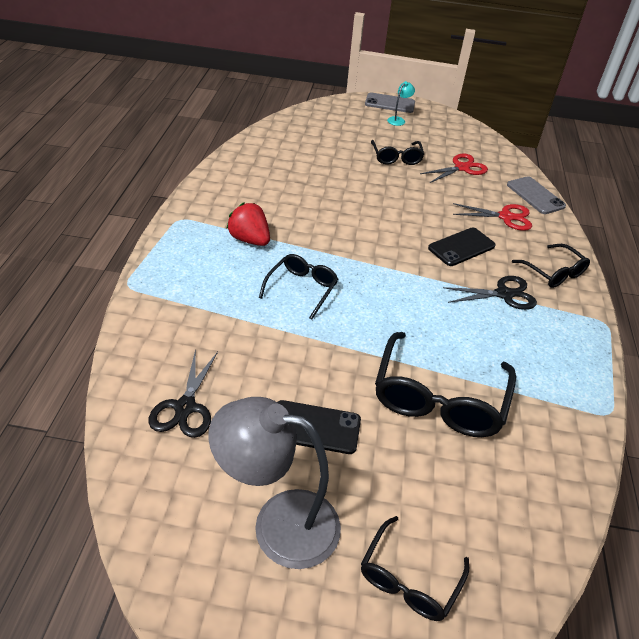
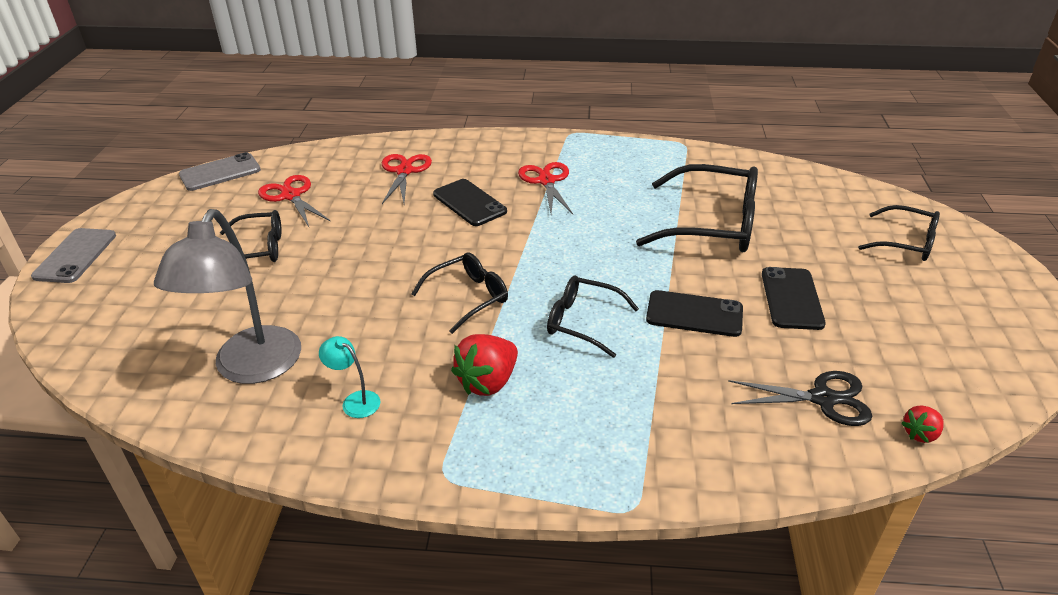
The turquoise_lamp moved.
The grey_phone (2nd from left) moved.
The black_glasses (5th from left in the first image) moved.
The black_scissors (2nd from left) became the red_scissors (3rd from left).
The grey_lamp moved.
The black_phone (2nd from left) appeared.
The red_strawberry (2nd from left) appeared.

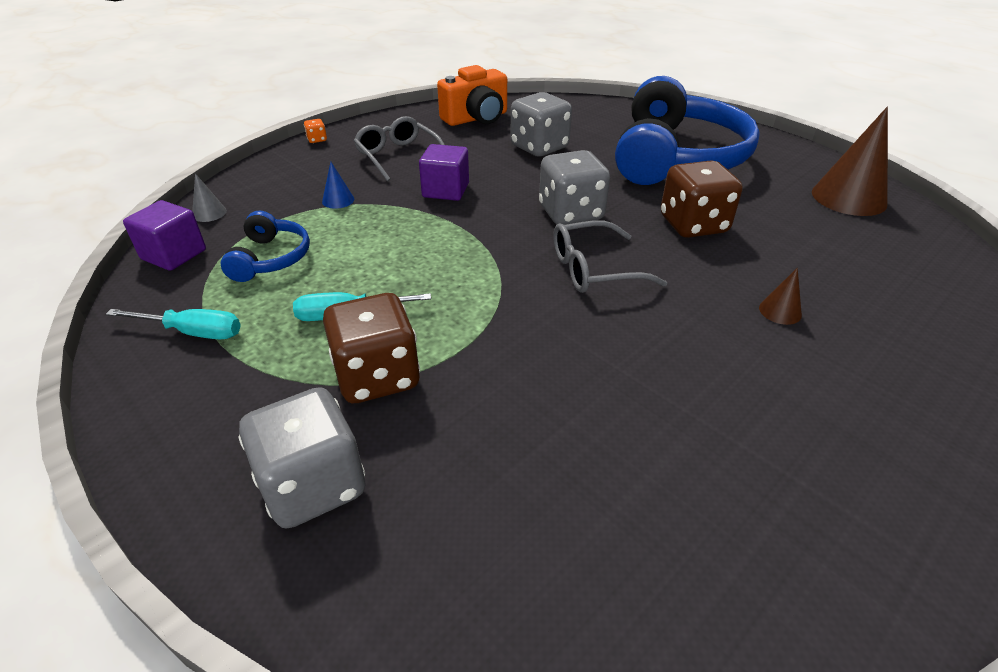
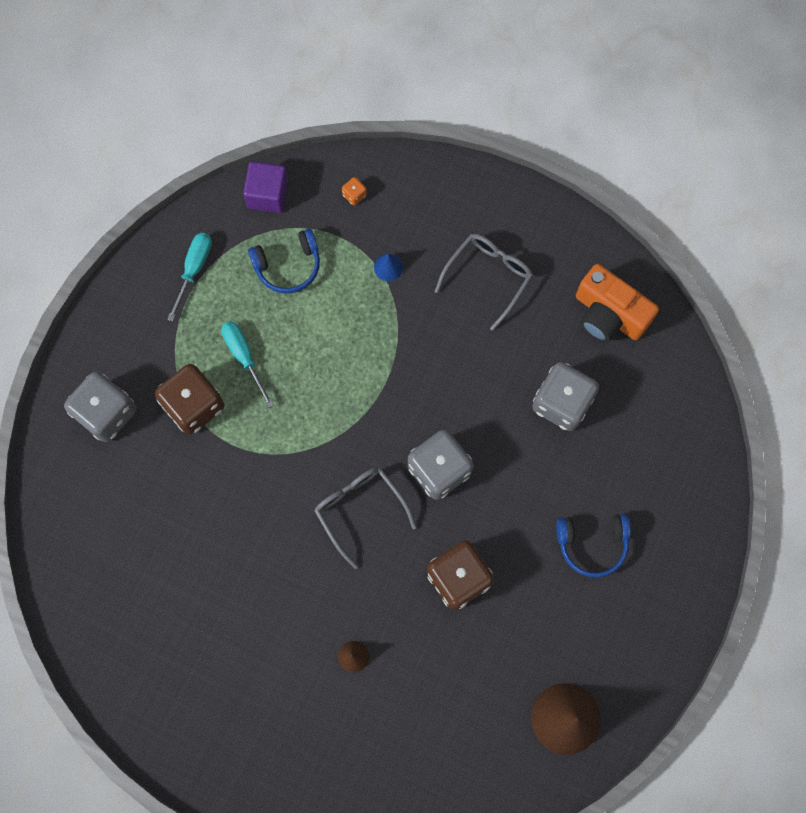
The blue_headphones (2nd from left) changed to 0.45 times the size.
The orange_dice moved.
The purple_cube (2nd from left) disappeared.
The grey_cone disappeared.
The turquoise_screwdriver (1st from left) turned 150 degrees counterclockwise.

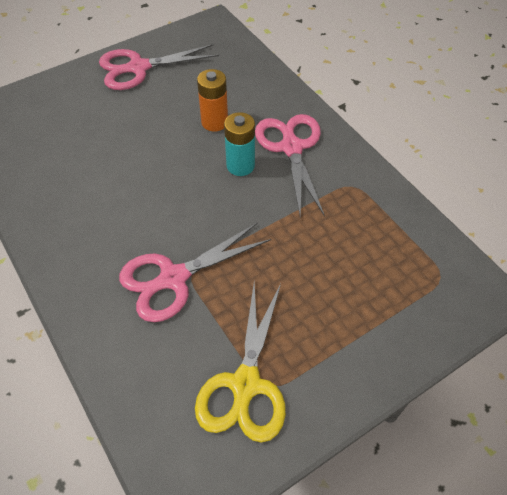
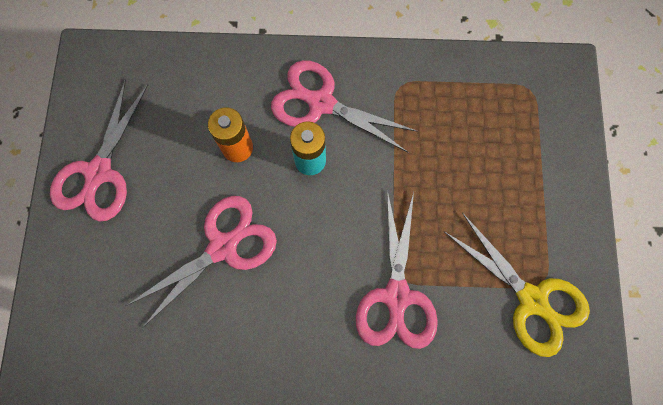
The pink_scissors (2nd from left) appeared.

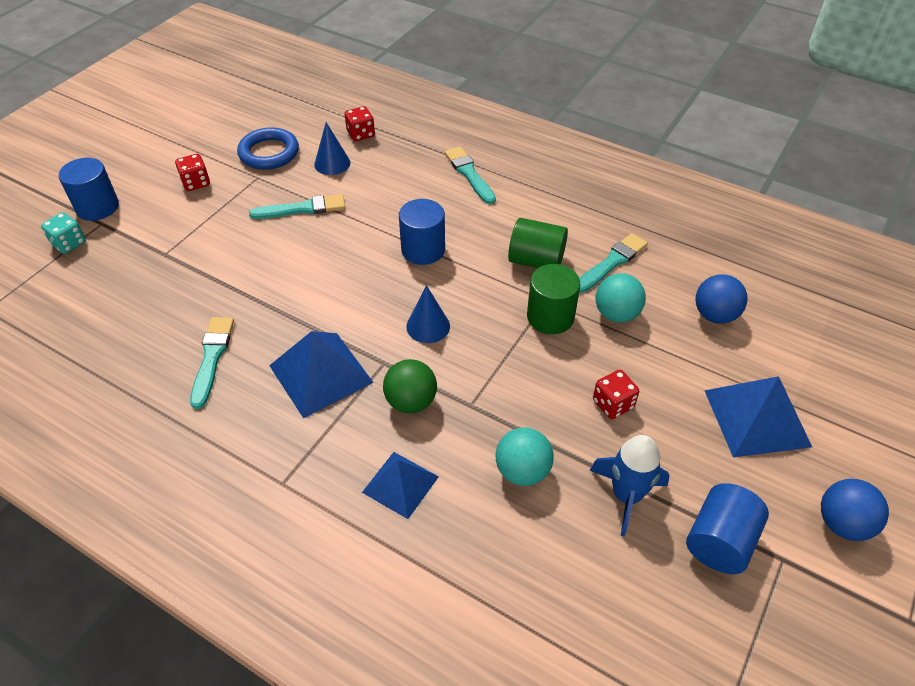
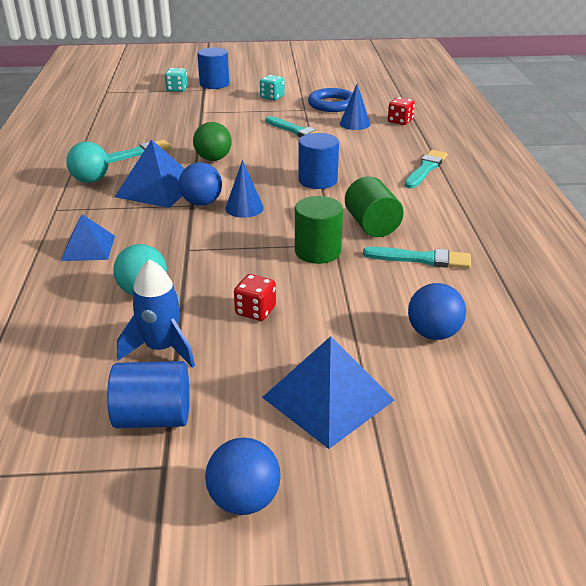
The red_dice (1st from left) became the turquoise_dice (2nd from left).
The turquoise_ball (2nd from left in the first image) moved.
The green_ball moved.
The blue_ball (1st from left) appeared.

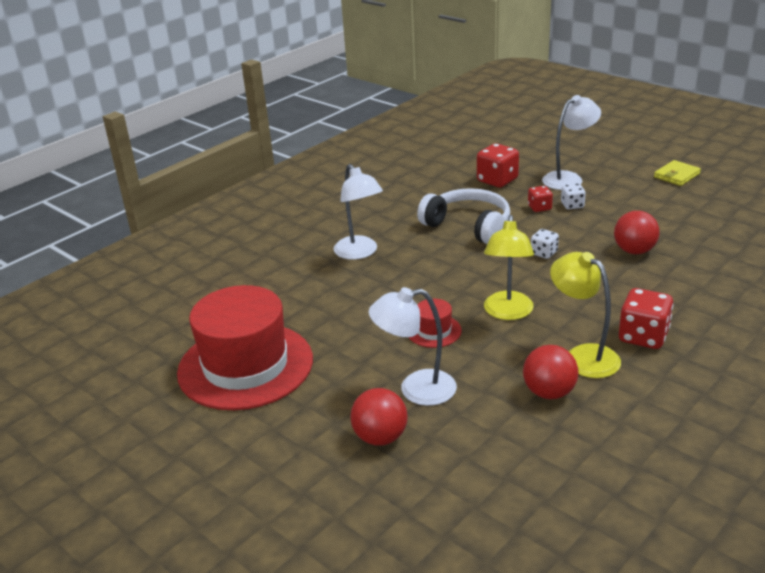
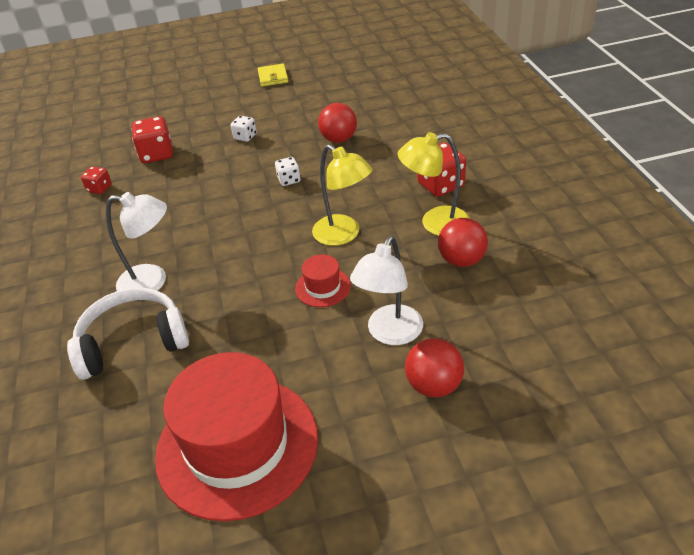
The white_lamp (3rd from left) disappeared.
The red_dice (2nd from left in the first image) moved.
The white_headphones moved.

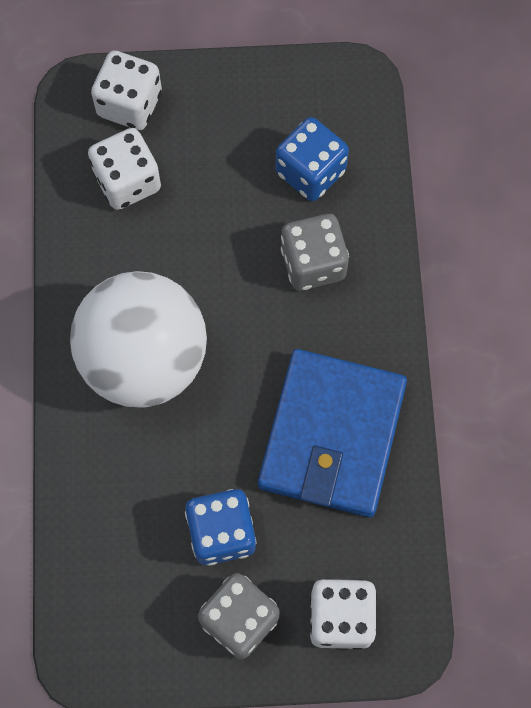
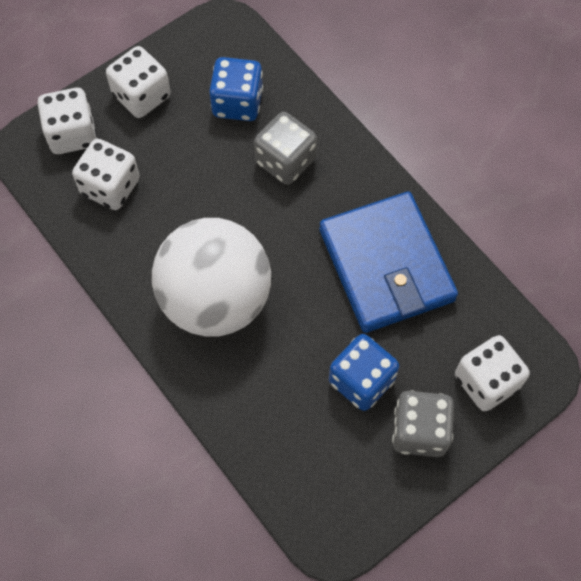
The white_dice (3rd from left) appeared.

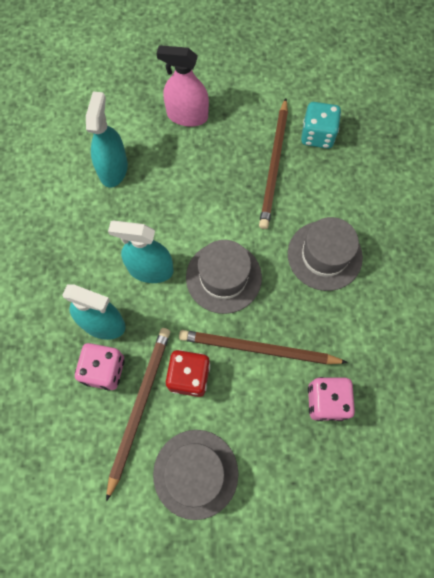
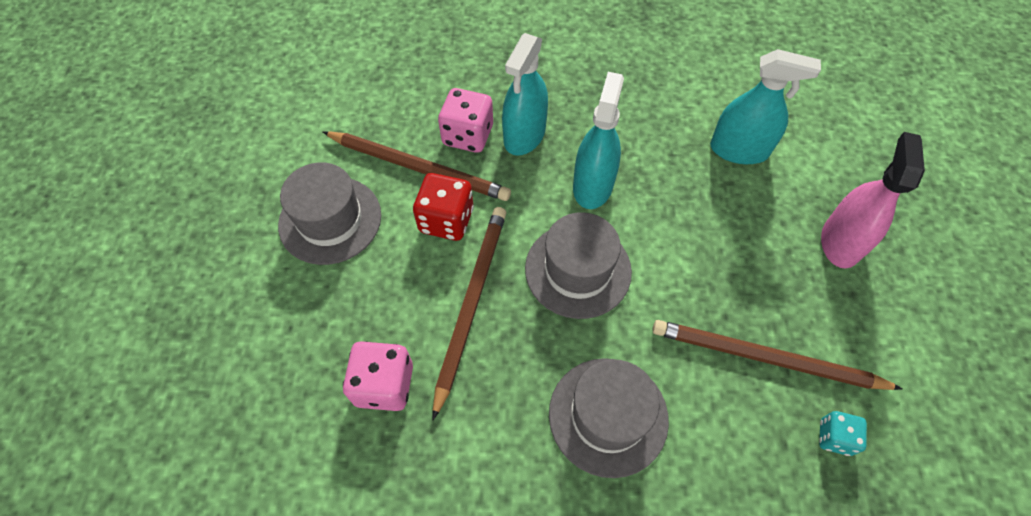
The turquoise_dice changed to 0.60 times the size.

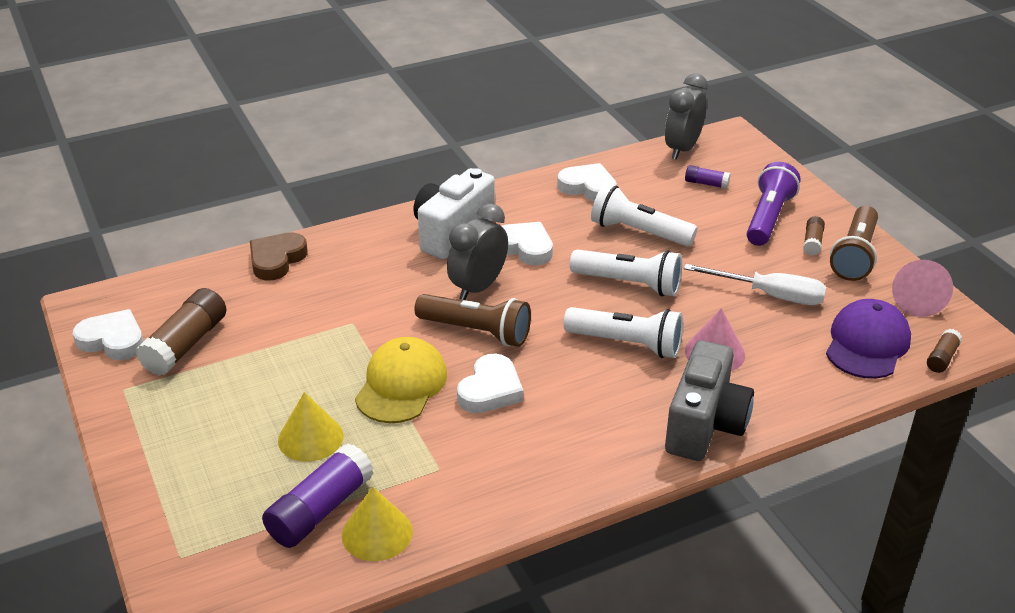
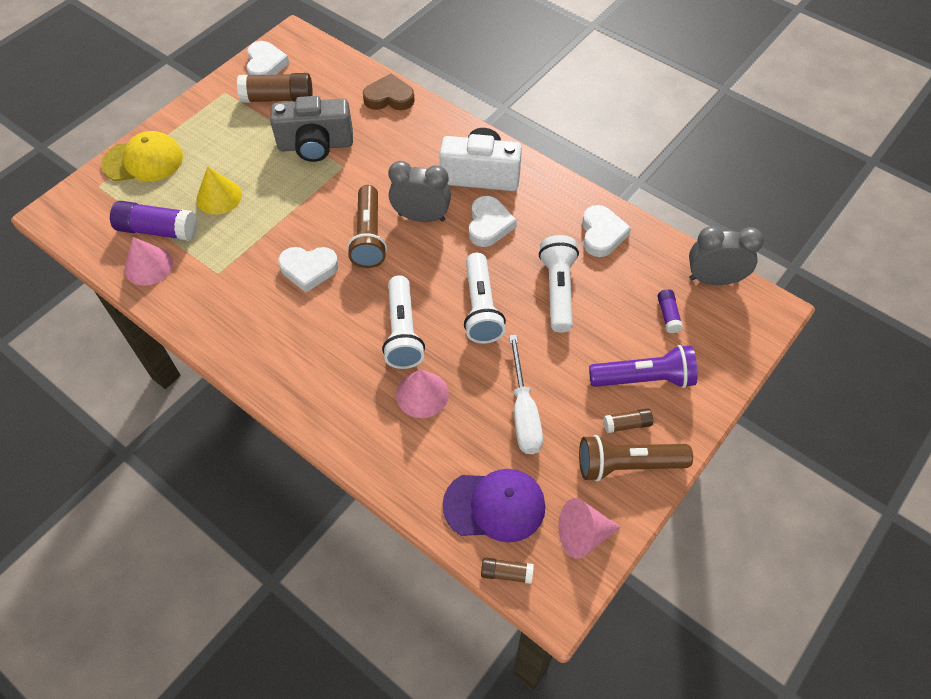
The yellow_cap moved.
The grey_camera moved.
The yellow_cone (2nd from left) became the pink_cone (1st from left).

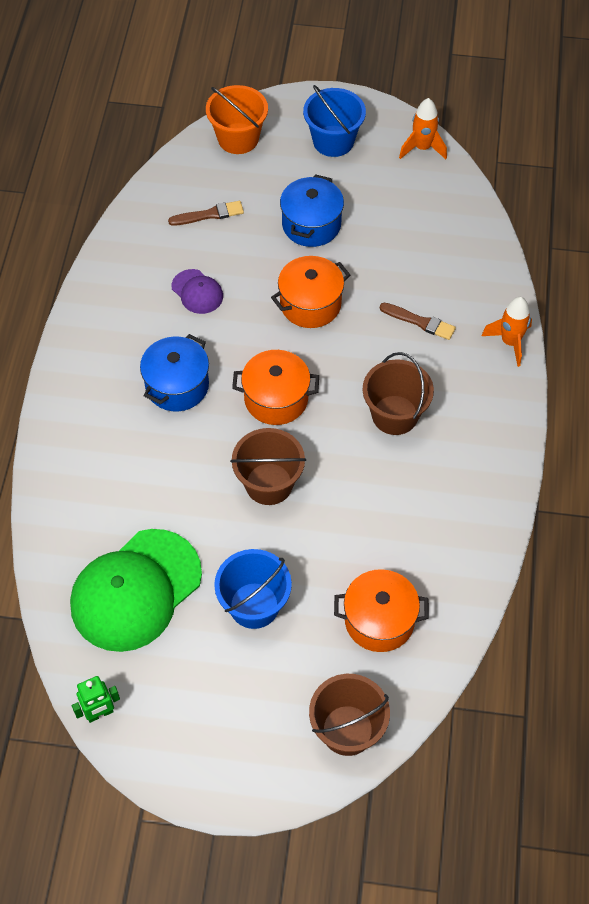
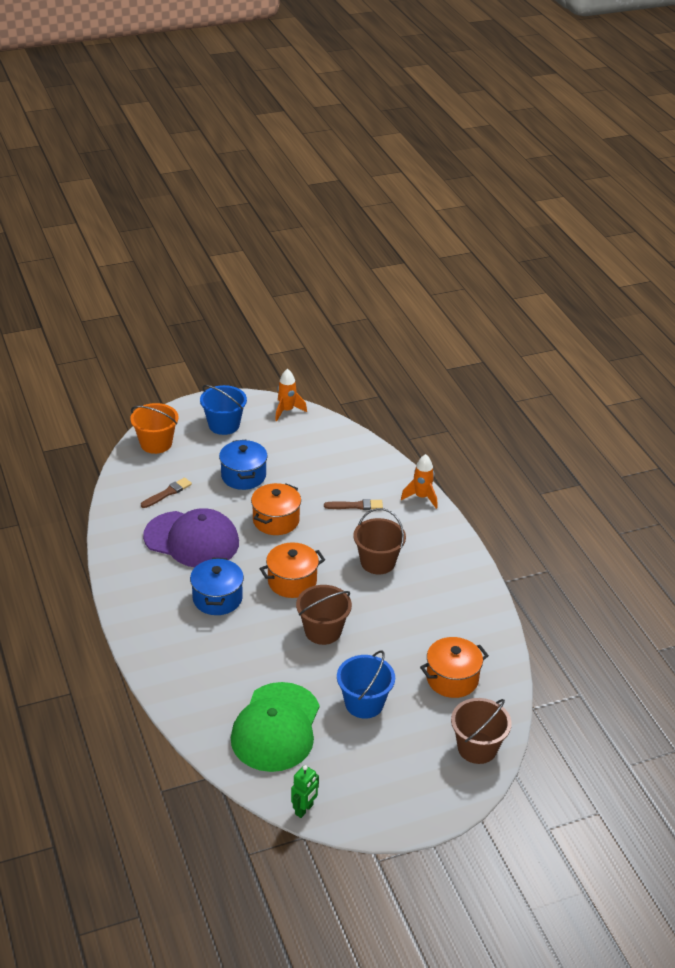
The purple_cap changed to 2.17 times the size.

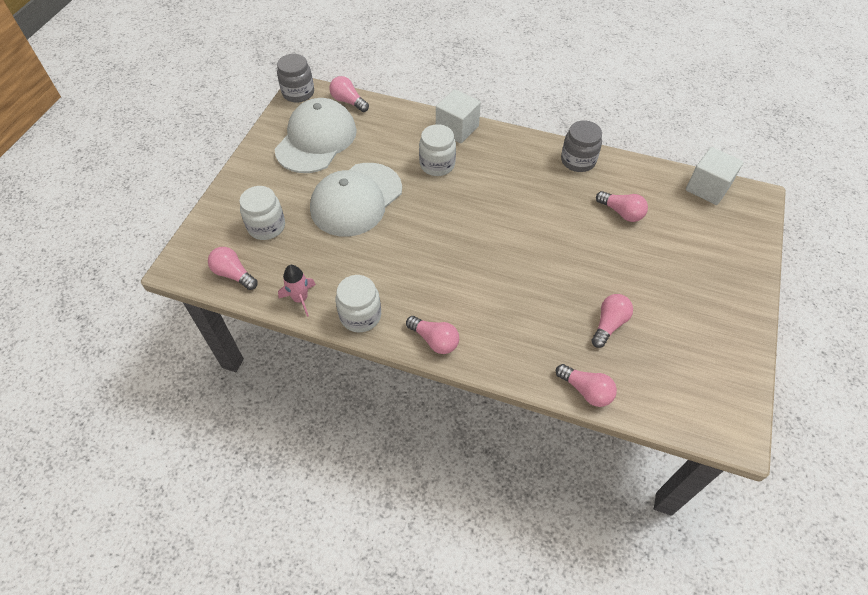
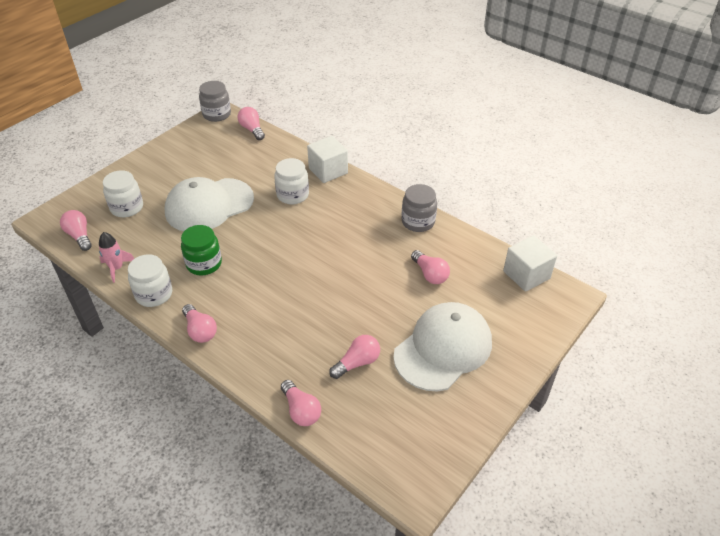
The white_cap (1st from left in the first image) moved.
The green_jar appeared.

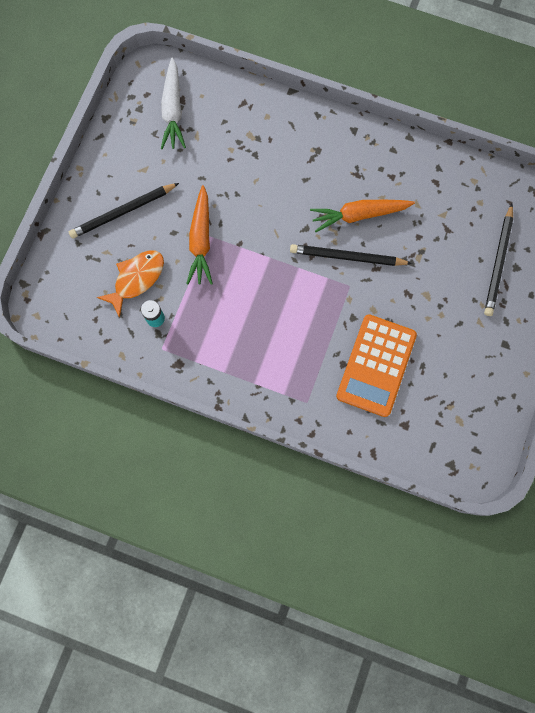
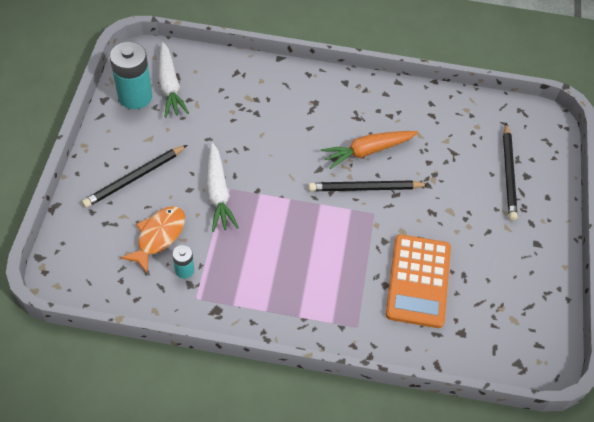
The orange_carrot (1st from left) became the white_carrot (2nd from left).
The turquoise_battery (1st from left) appeared.

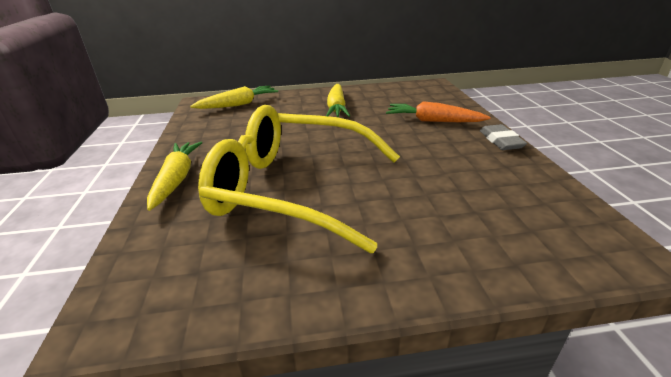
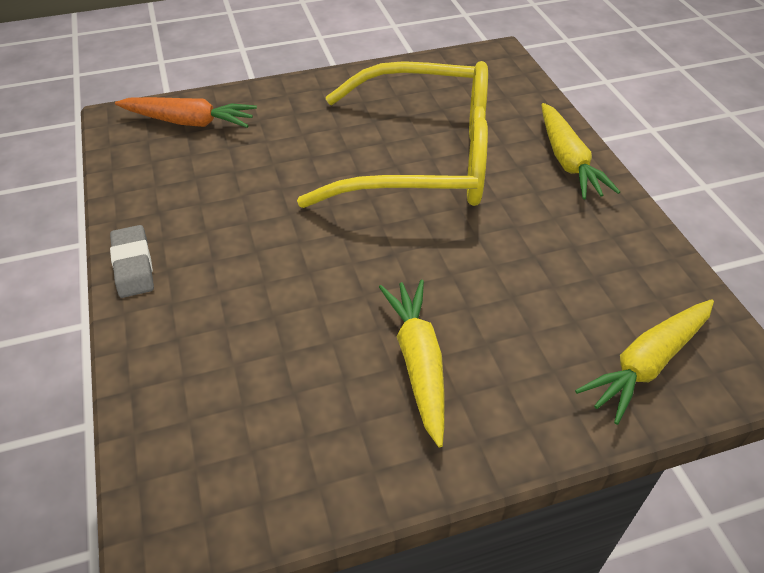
The orange_carrot moved.

